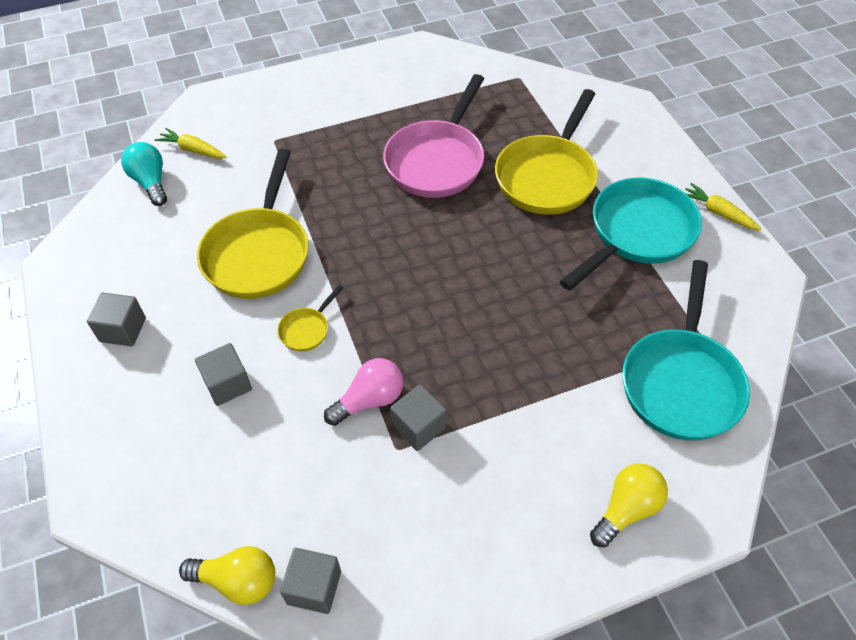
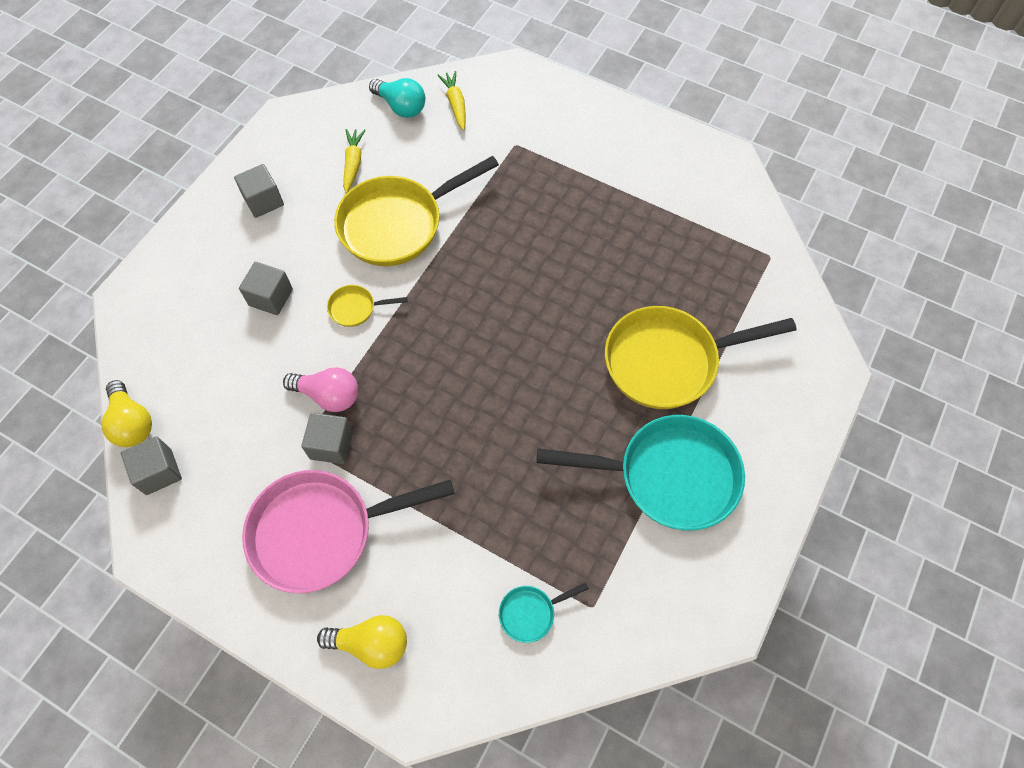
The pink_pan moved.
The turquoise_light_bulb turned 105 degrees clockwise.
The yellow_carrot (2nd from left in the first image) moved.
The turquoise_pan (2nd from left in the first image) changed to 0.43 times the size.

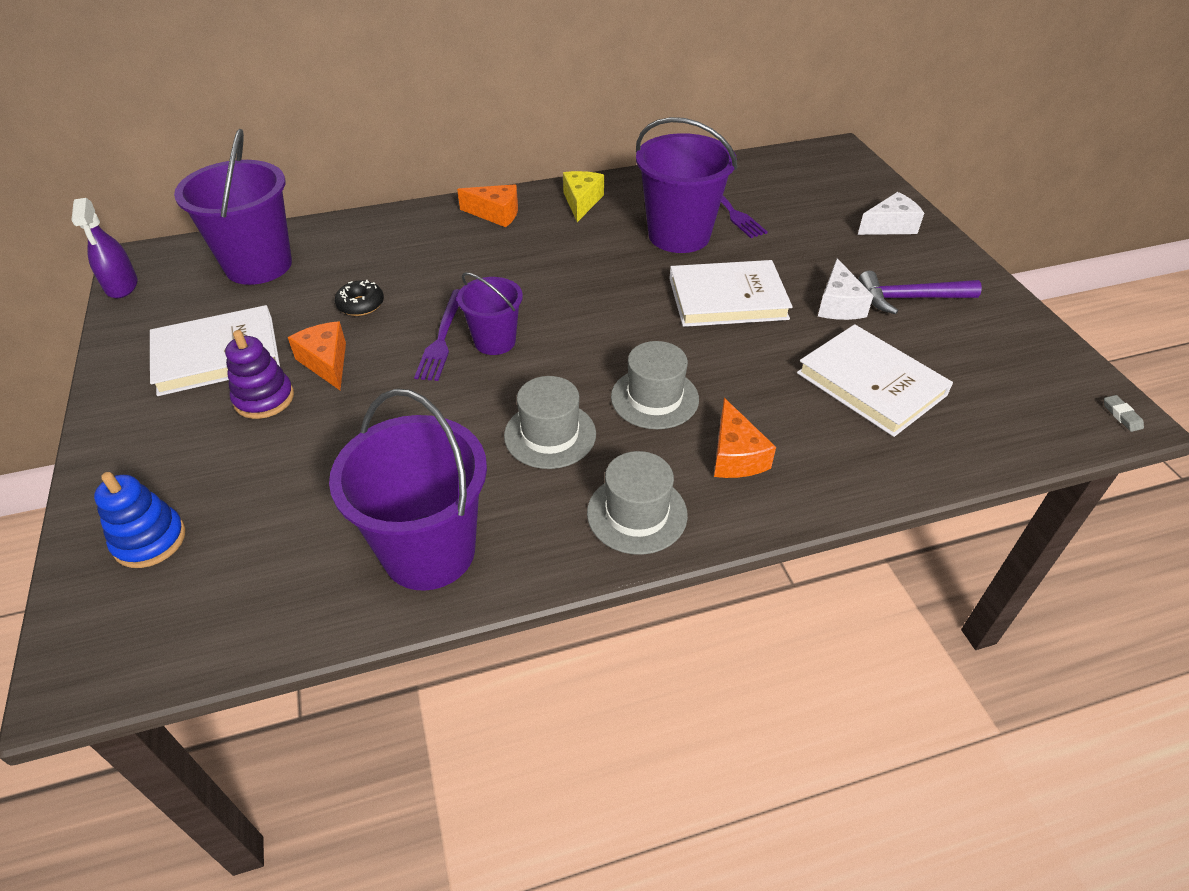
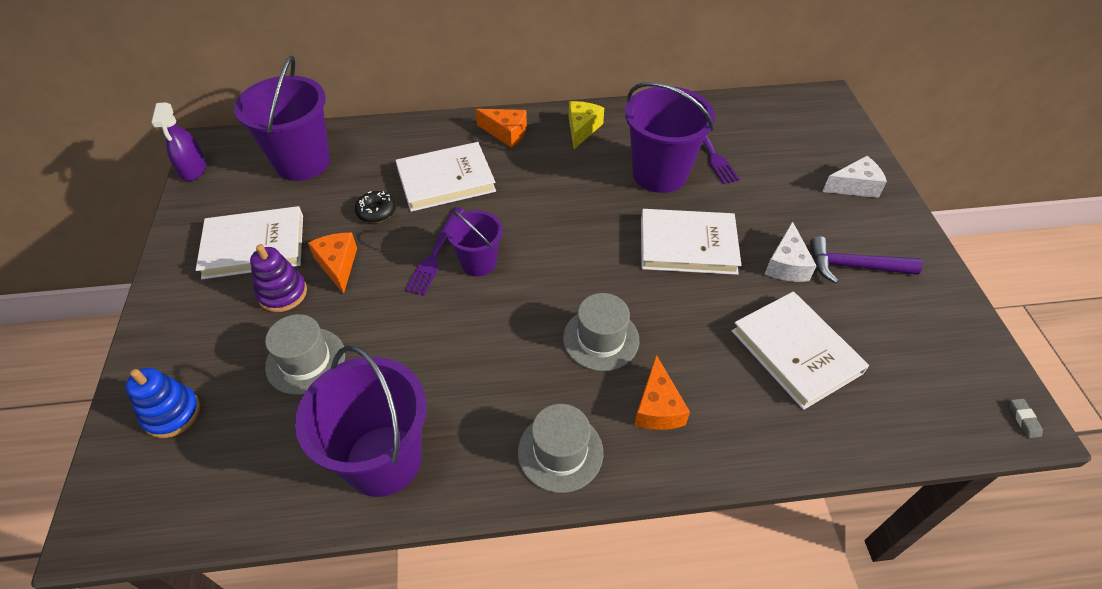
The grey_hat (1st from left) moved.
The white_book (2nd from left) appeared.

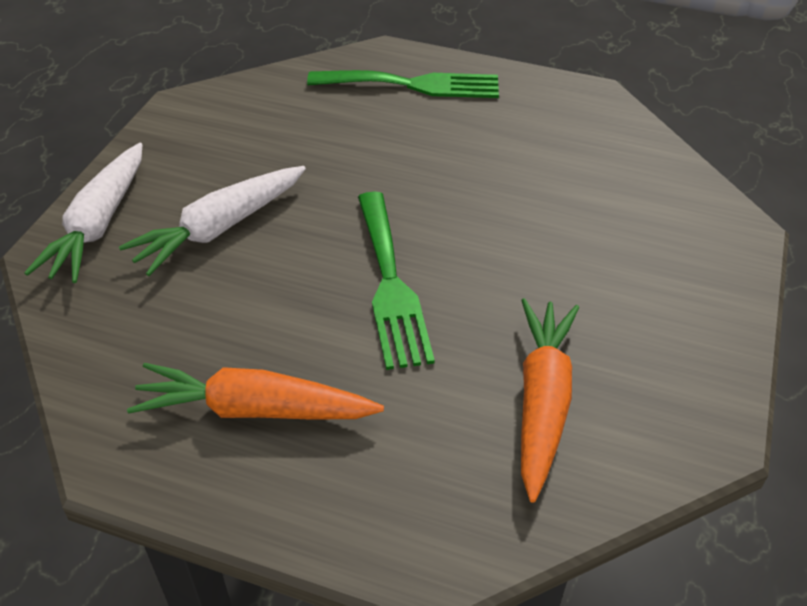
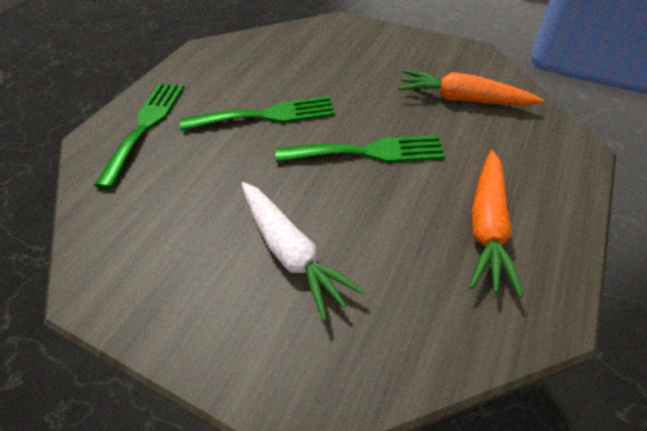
The white_carrot (1st from left) disappeared.
The green_fork (2nd from left) appeared.

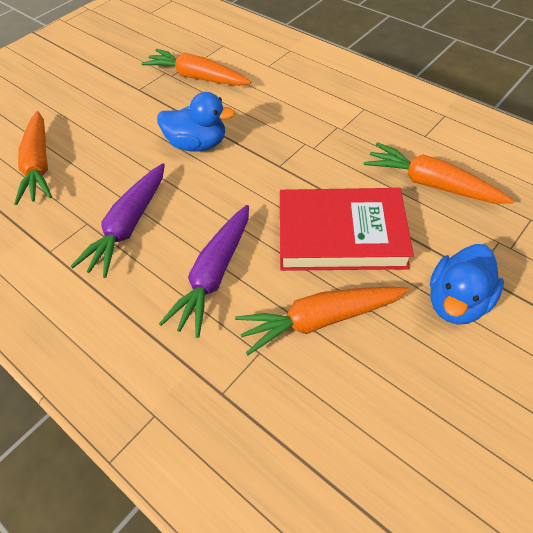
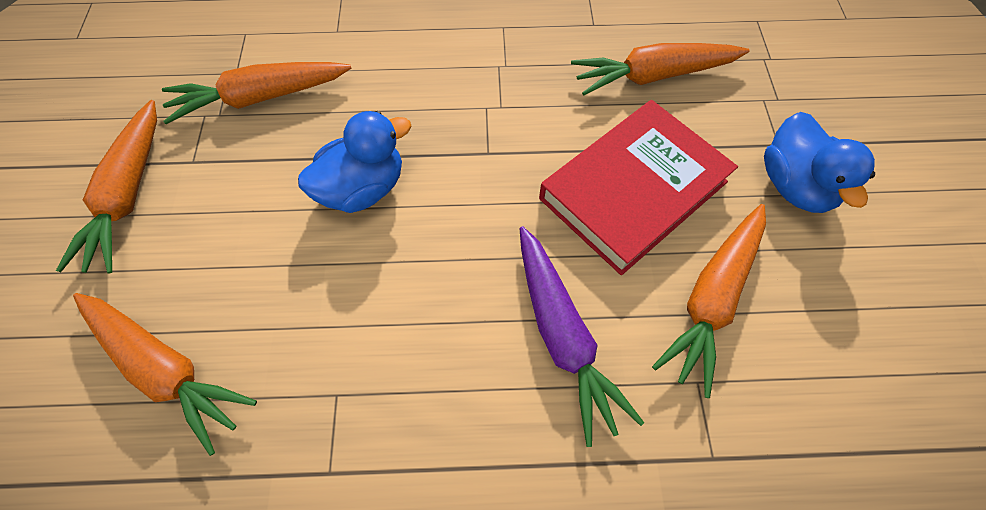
The purple_carrot (1st from left) disappeared.
The orange_carrot (1st from left) appeared.

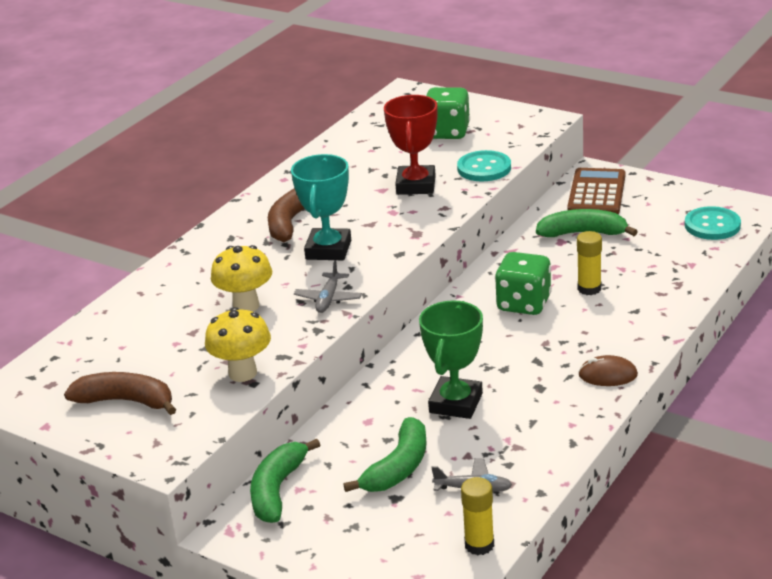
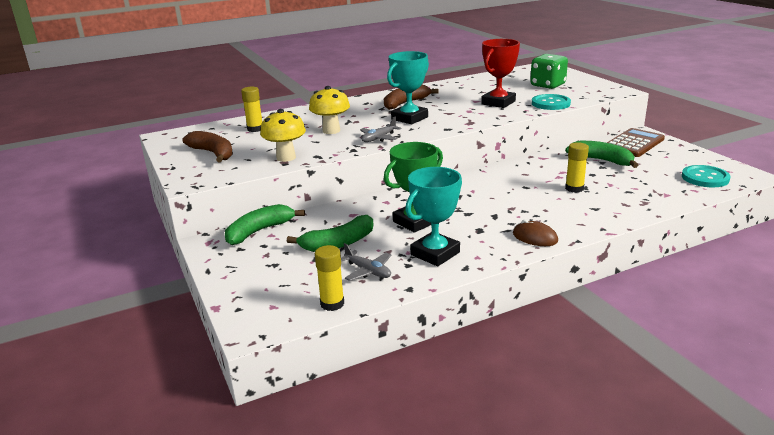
The green_dice (2nd from left) disappeared.
The yellow_glue_stick (1st from left) appeared.
The turquoise_trophy (2nd from left) appeared.

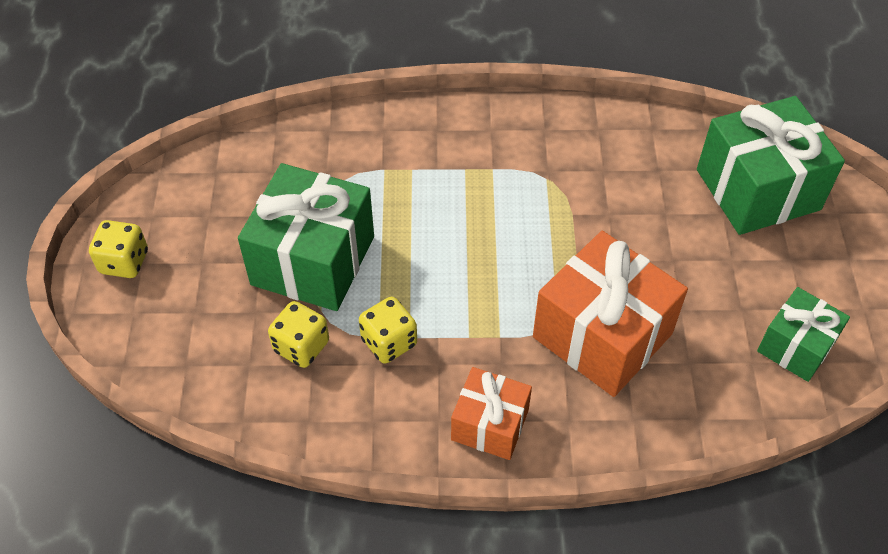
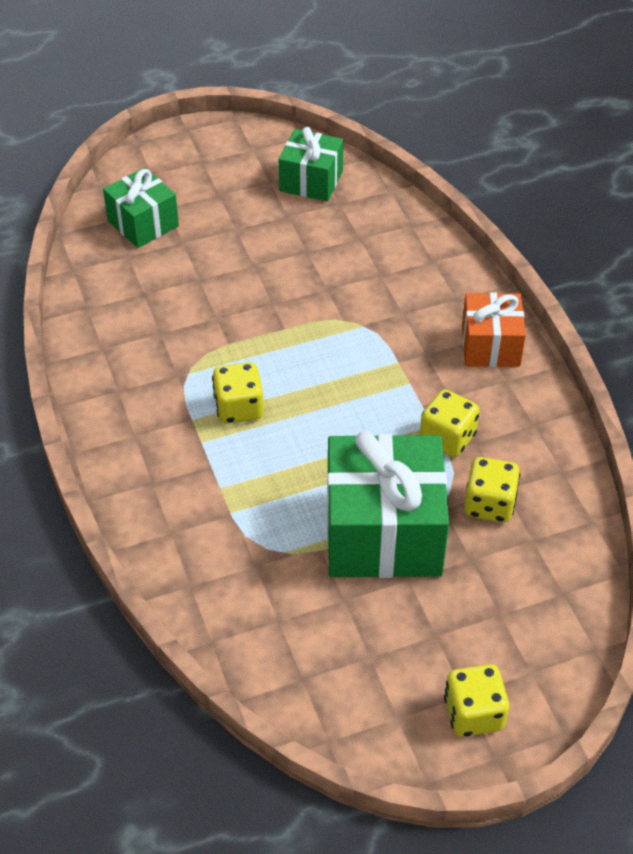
The green_gift (2nd from left in the first image) changed to 0.57 times the size.
The orange_gift (2nd from left) disappeared.
The yellow_dice (1st from left) appeared.

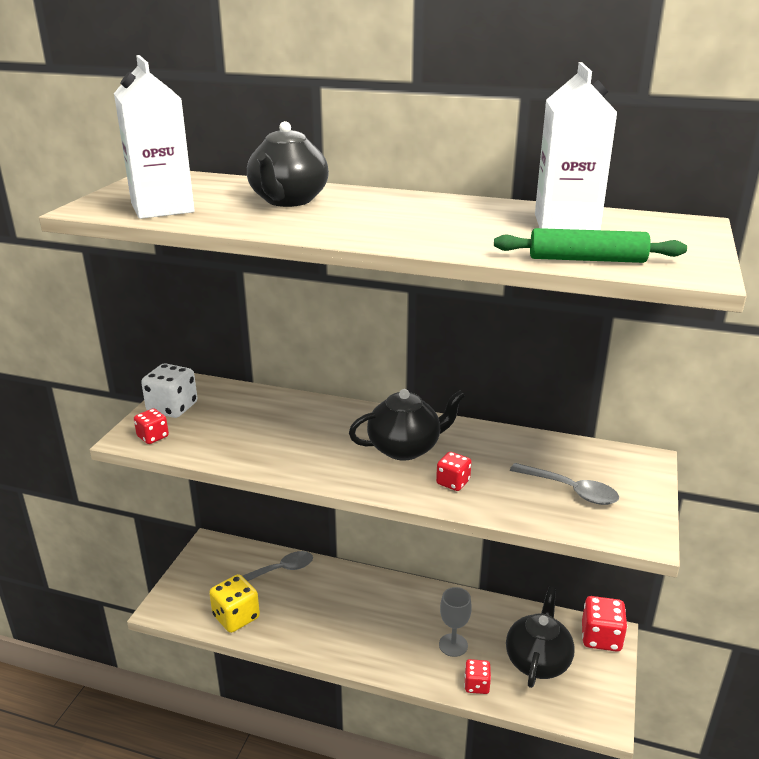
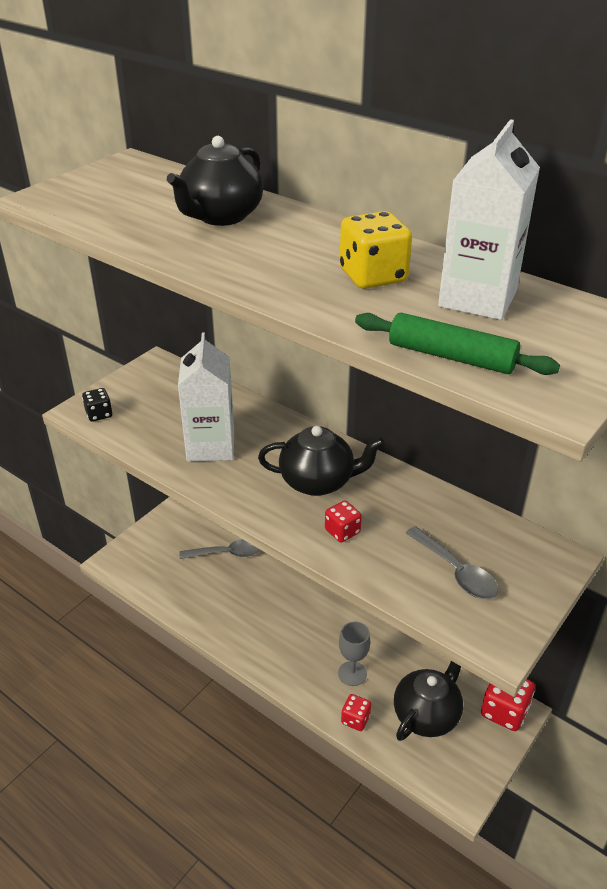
The white_carton (1st from left) moved.
The white_dice disappeared.
The red_dice (1st from left) became the black_dice.
The yellow_dice moved.

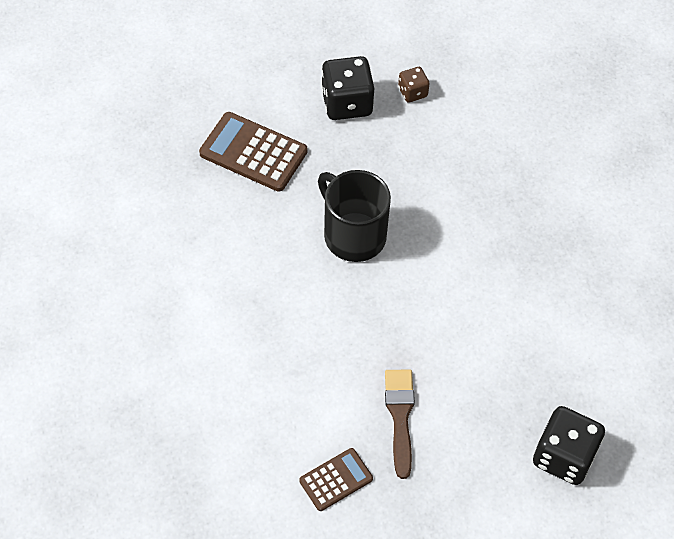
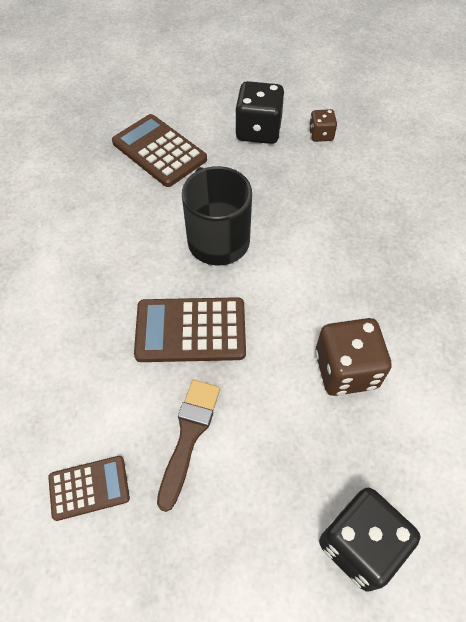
The brown_calculator (3rd from left) appeared.
The brown_dice (2nd from left) appeared.

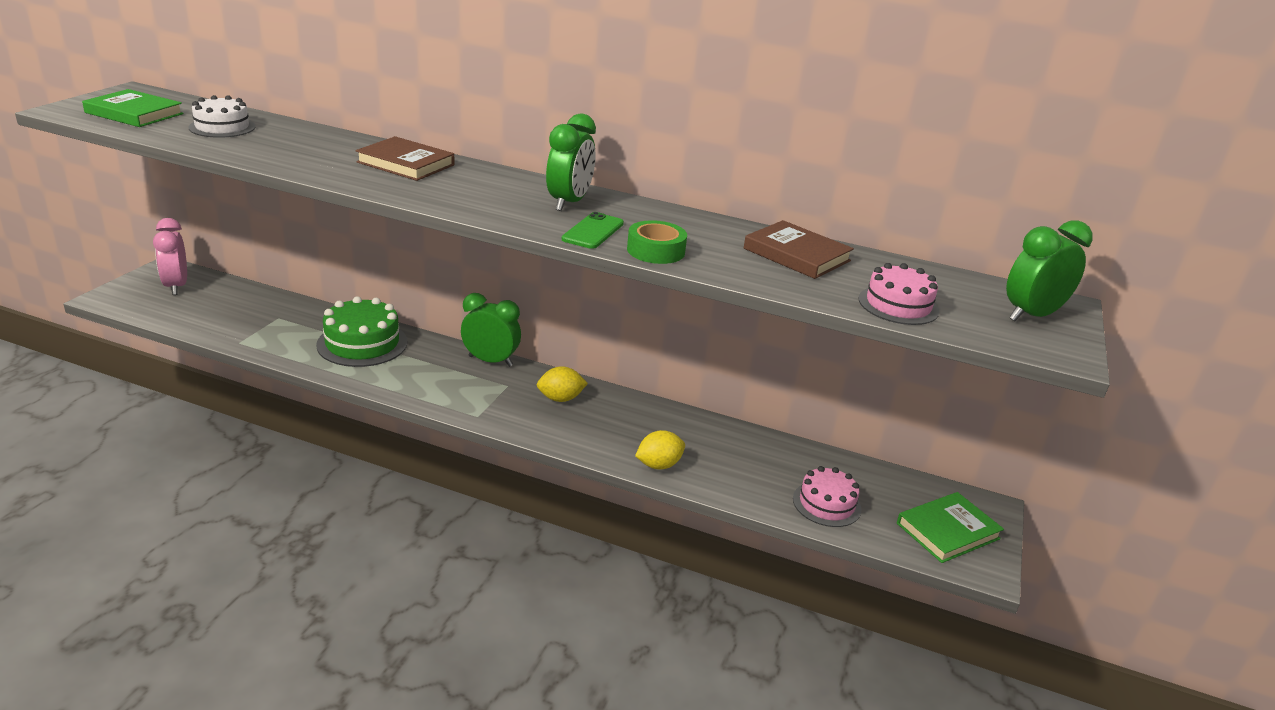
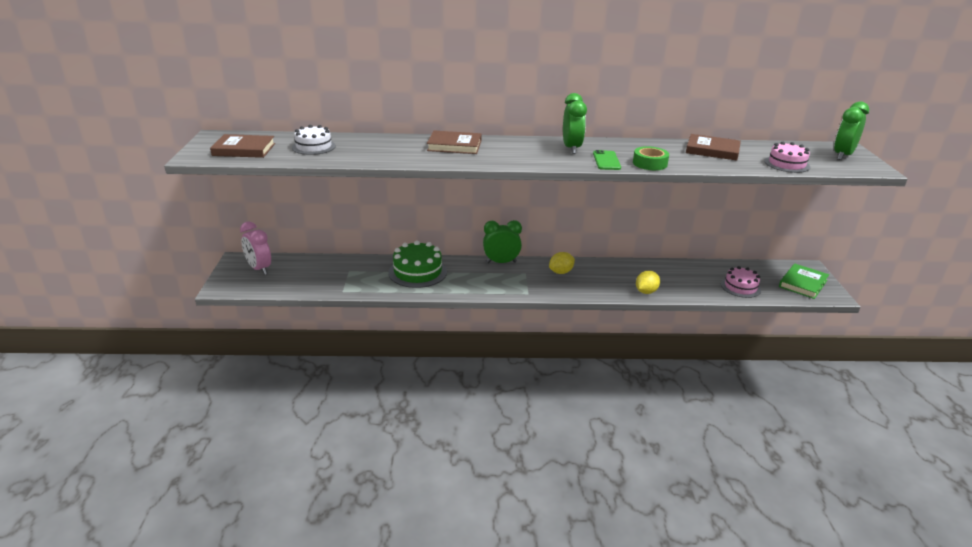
The green_book (1st from left) became the brown_book (1st from left).

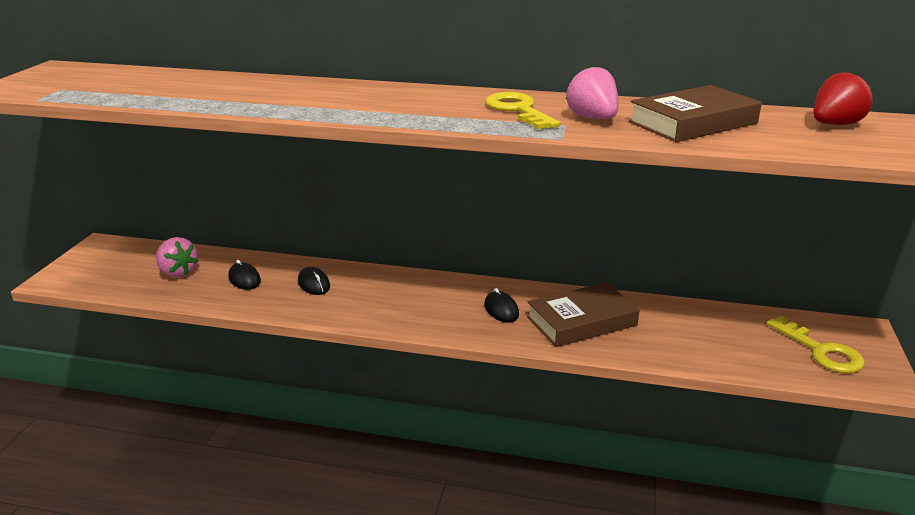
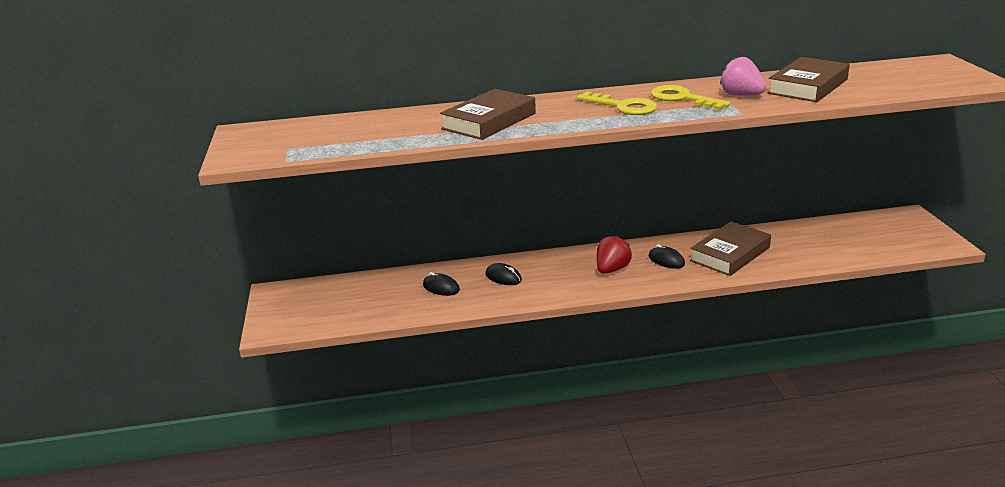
The red_strawberry moved.
The pink_strawberry (1st from left) disappeared.
The yellow_key (2nd from left in the first image) moved.
The brown_book (1st from left) appeared.

